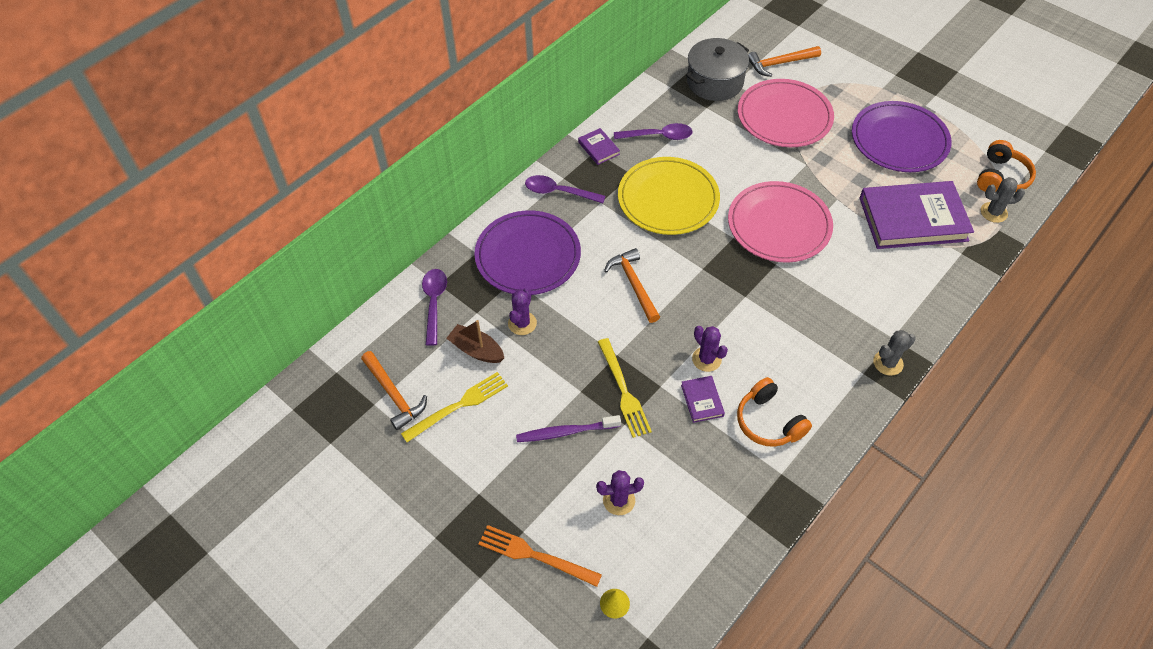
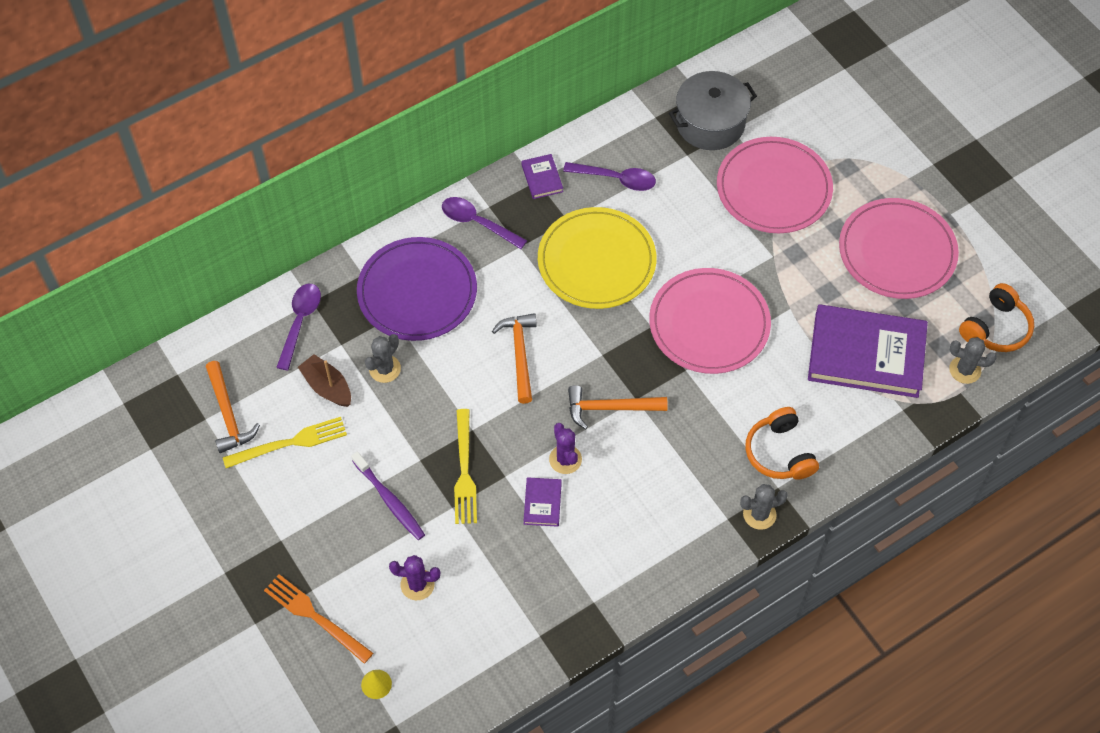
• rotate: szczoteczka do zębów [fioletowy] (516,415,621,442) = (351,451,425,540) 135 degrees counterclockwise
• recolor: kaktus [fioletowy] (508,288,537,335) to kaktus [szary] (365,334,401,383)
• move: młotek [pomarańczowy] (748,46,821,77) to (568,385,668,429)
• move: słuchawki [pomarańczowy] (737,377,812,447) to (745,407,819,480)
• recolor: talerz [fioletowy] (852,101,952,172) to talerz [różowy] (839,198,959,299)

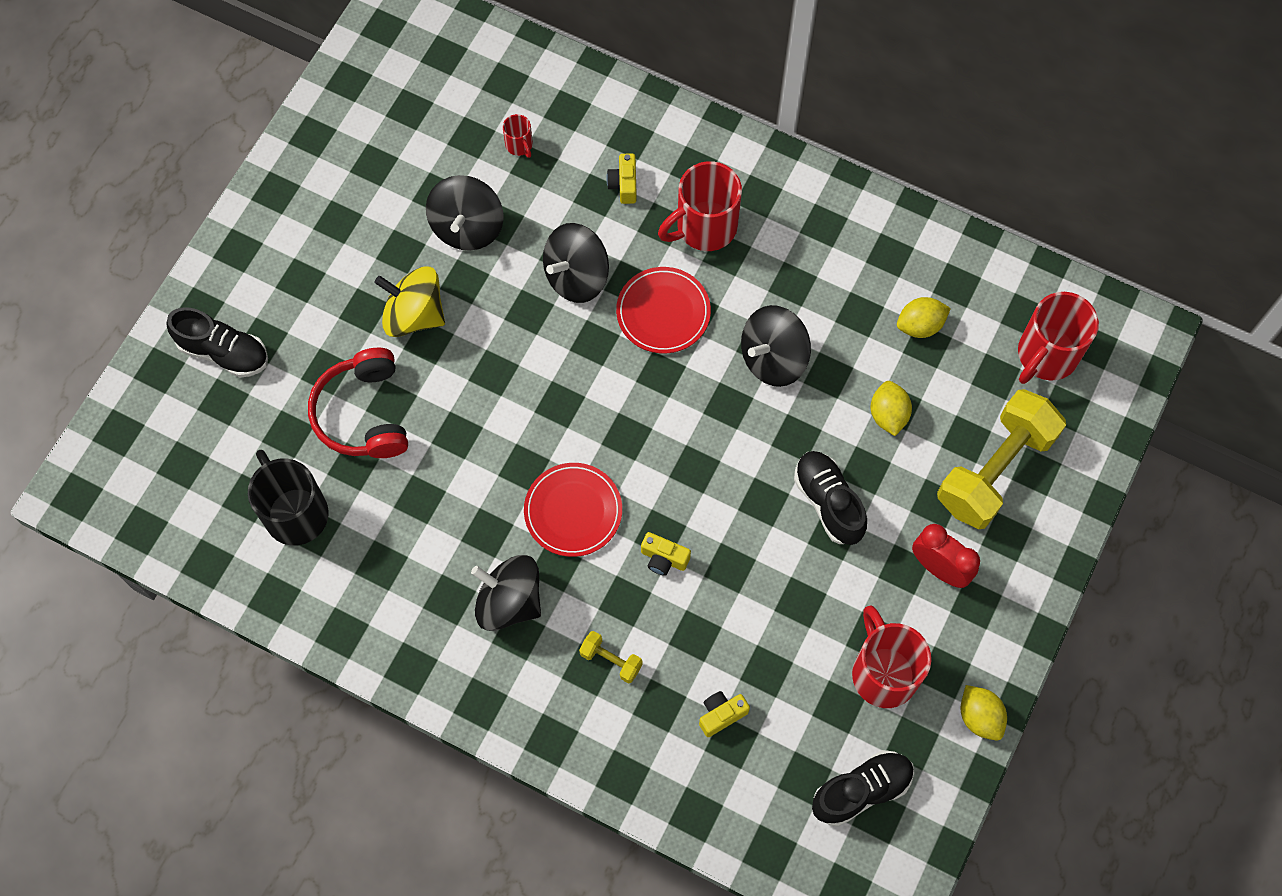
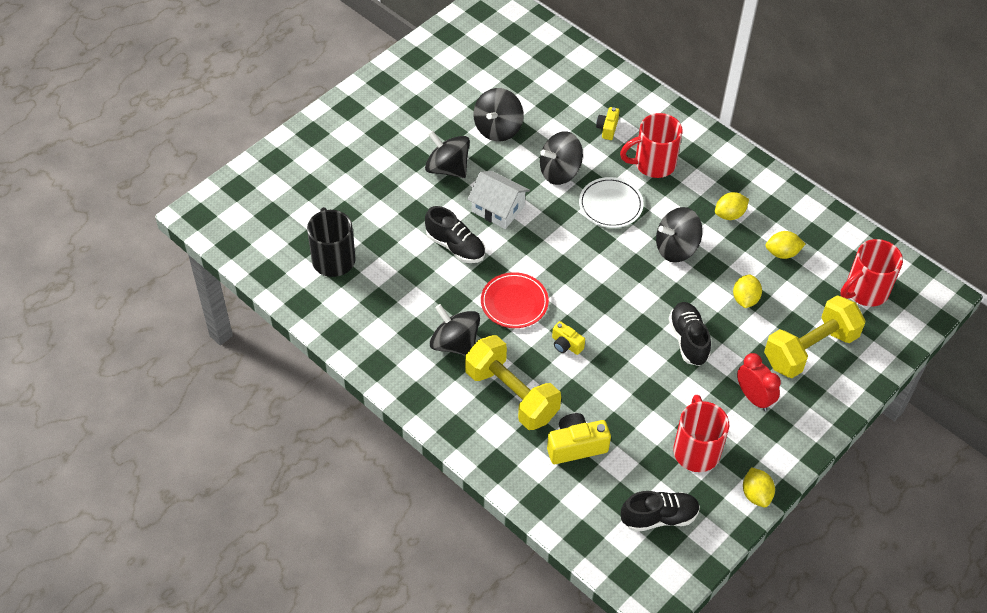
• recolor: bączek [żółty] (375,267,445,337) to bączek [czarny] (425,130,470,178)
• move: but [czarny] (166,307,268,377) to (425,206,485,263)
• resize: hantel [żółty] (579,631,643,683) = (465,335,561,430) x2.36
• insert: domek [biały] (467,171,530,229)
• resize: aparat fotograficzny [żółty] (699,691,750,737) = (547,413,611,464) x1.70
• recolor: talerz [czerwony] (616,267,711,353) to talerz [biały] (579,177,644,228)
• insert: cytryna [żółty] (715,192,749,220)
• delete: słuchawki [czerwony] (308,348,408,458)
• delete: kubek [czerwony] (503,114,533,158)

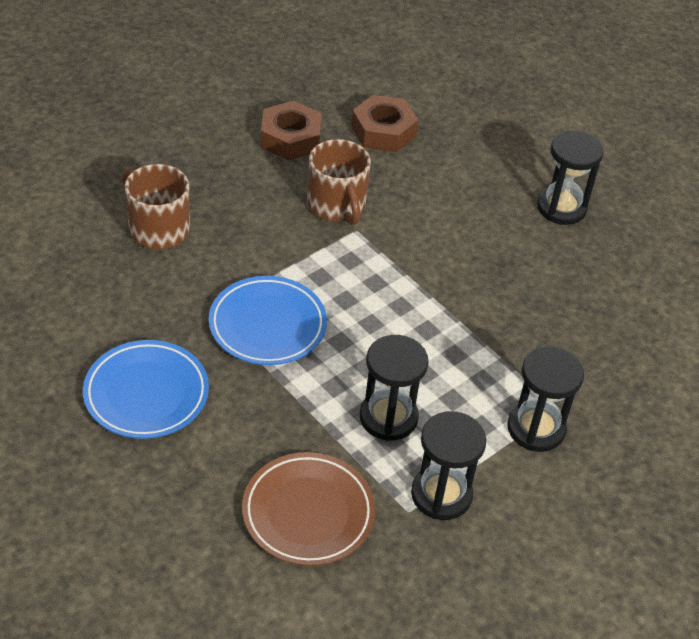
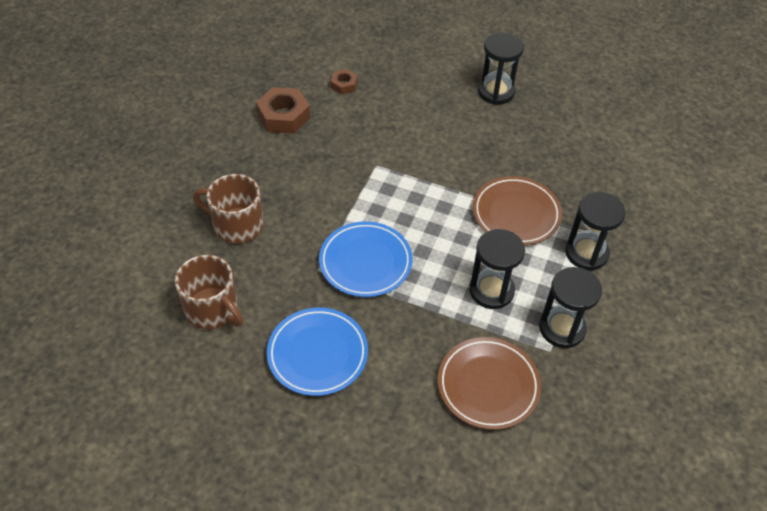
• move: kubek [brązowy] (307,139,371,225) to (175,255,243,329)
• resize: nakrętka [brązowy] (351,95,419,152) = (331,69,358,95) x0.55
• insert: talerz [brązowy] (473,176,562,245)

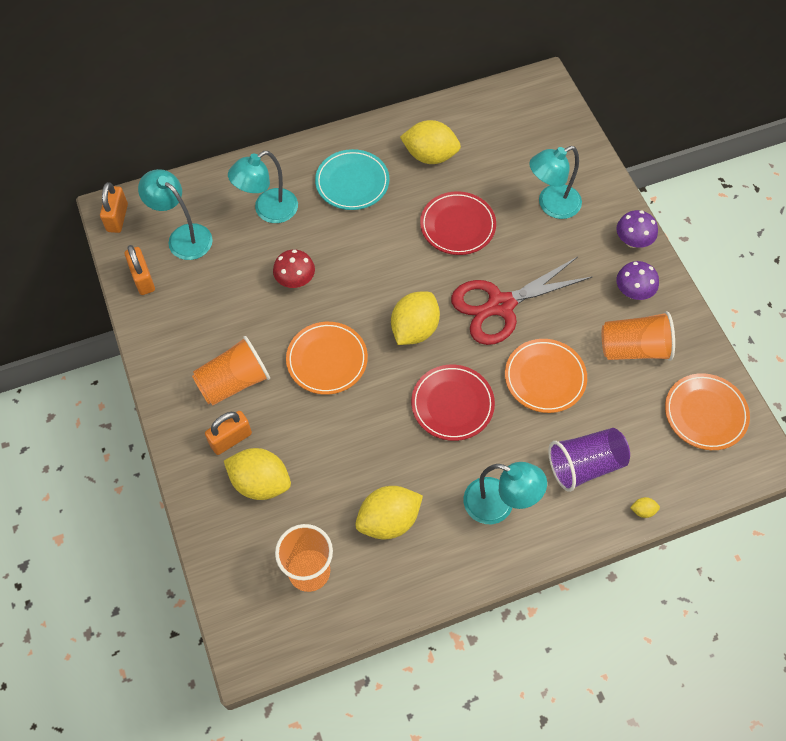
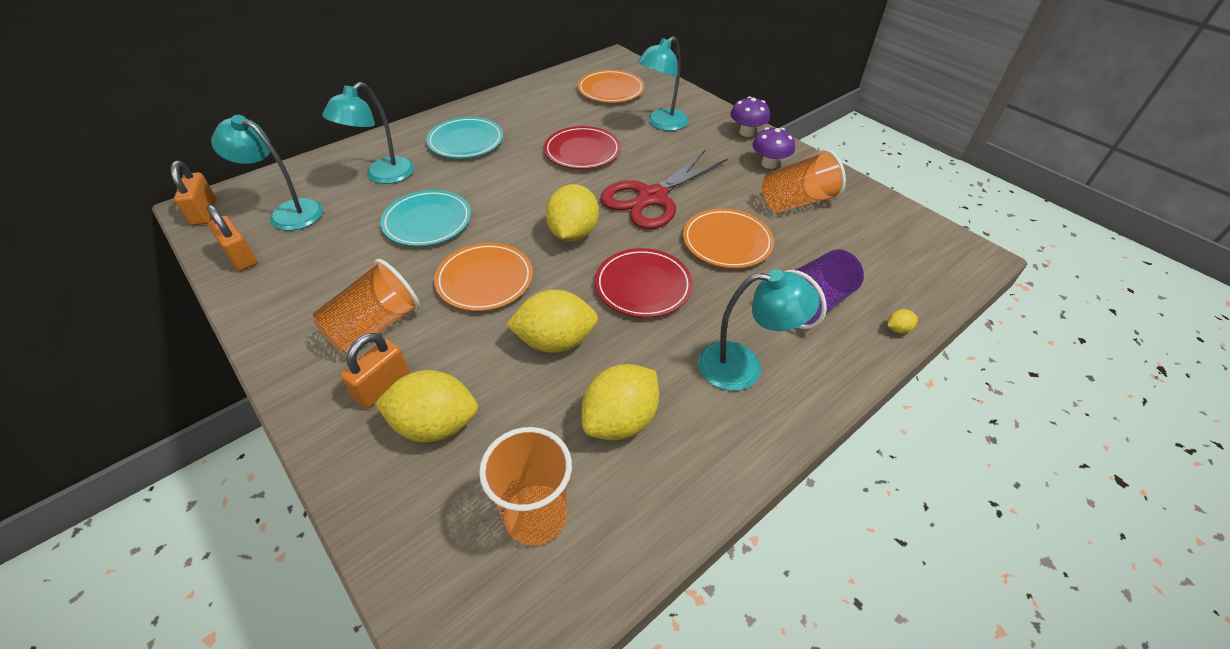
• replace: grzyb [czerwony] (273,250,315,288) to talerz [turkusowy] (380,190,471,246)
• move: cytryna [żółty] (400,120,461,164) to (506,290,598,353)
• move: talerz [pomarańczowy] (665,373,750,450) to (577,70,644,103)

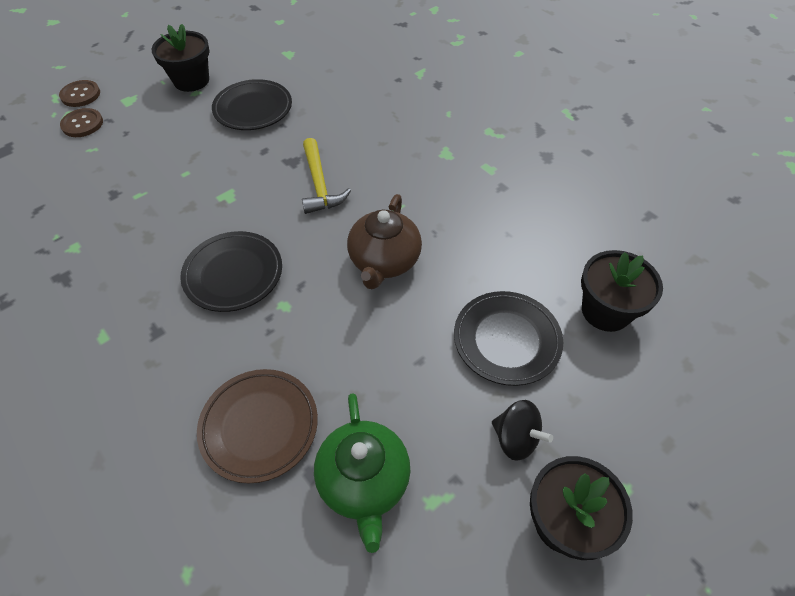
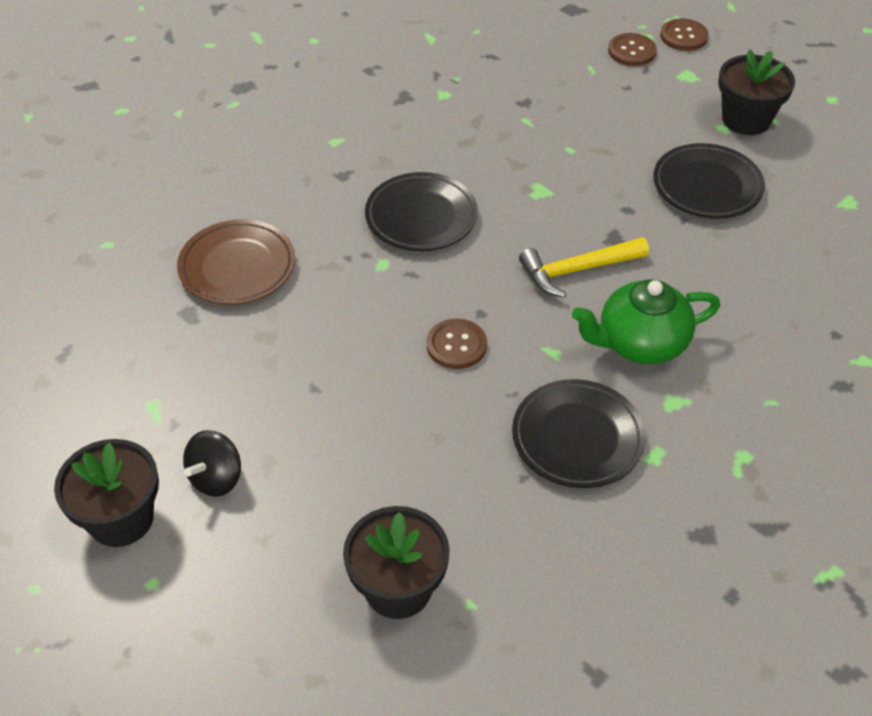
• replace: imbryk [brązowy] (347,194,422,289) to guzik [brązowy] (427,319,487,369)
• move: talerz [czarny] (454,291,563,386) to (512,379,645,488)
• move: imbryk [zielony] (314,393,410,553) to (572,279,720,364)

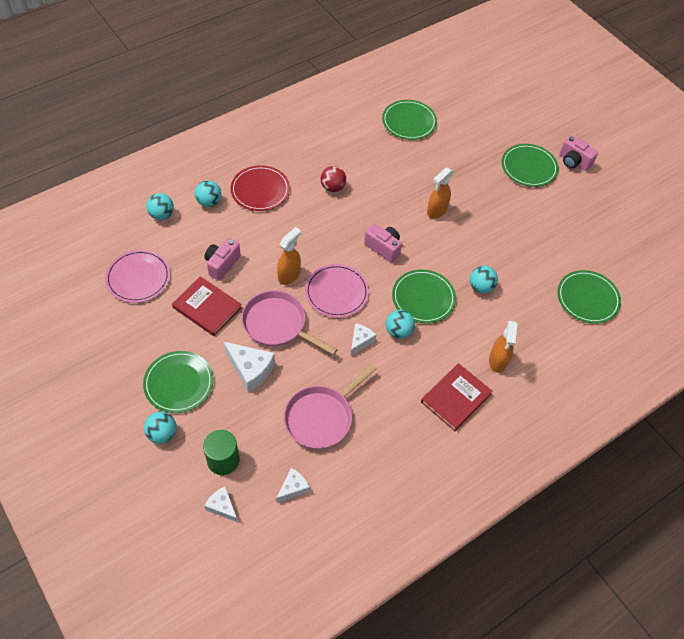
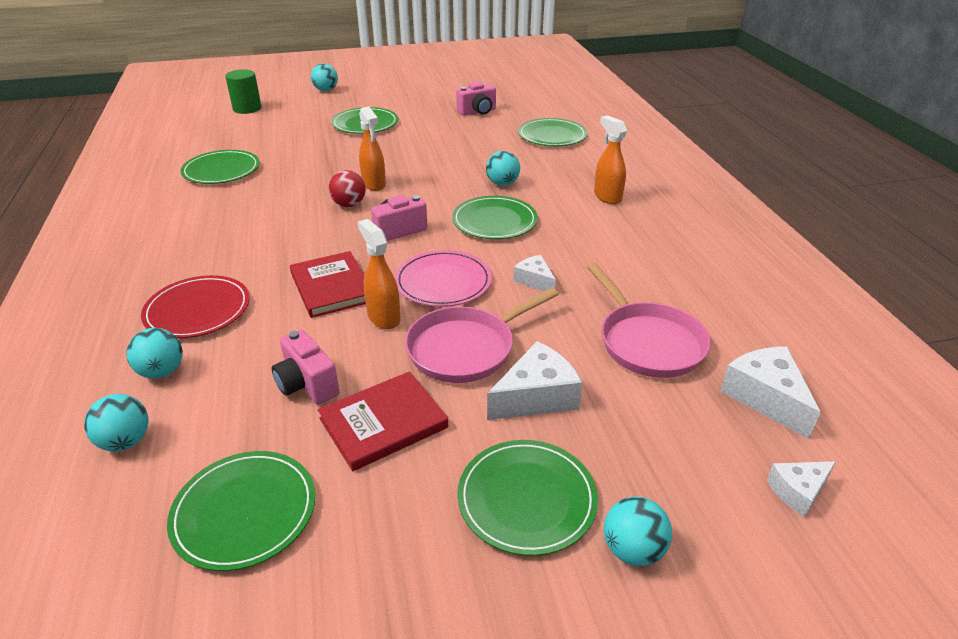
• recolor: talerz [różowy] (105,250,170,303) to talerz [zielony] (167,451,315,571)
• move: walec [zielony] (203,430,239,475) to (225,69,262,114)
• move: książka [czerwony] (421,363,493,431) to (290,251,366,318)
• move: piłka [turkusowy] (386,310,415,339) to (311,63,338,91)
• move: piłka [czerwony] (321,166,346,192) to (329,170,366,207)
• move: aparat fotograficzny [różowy] (559,135,598,171) to (456,81,496,116)
• rotate: spryskiwacz [pomarańczowy] (489,321,517,373) = (594,115,627,204) 150 degrees counterclockwise
• resize: ser [biały] (276,468,309,503) = (720,346,821,439) x1.66

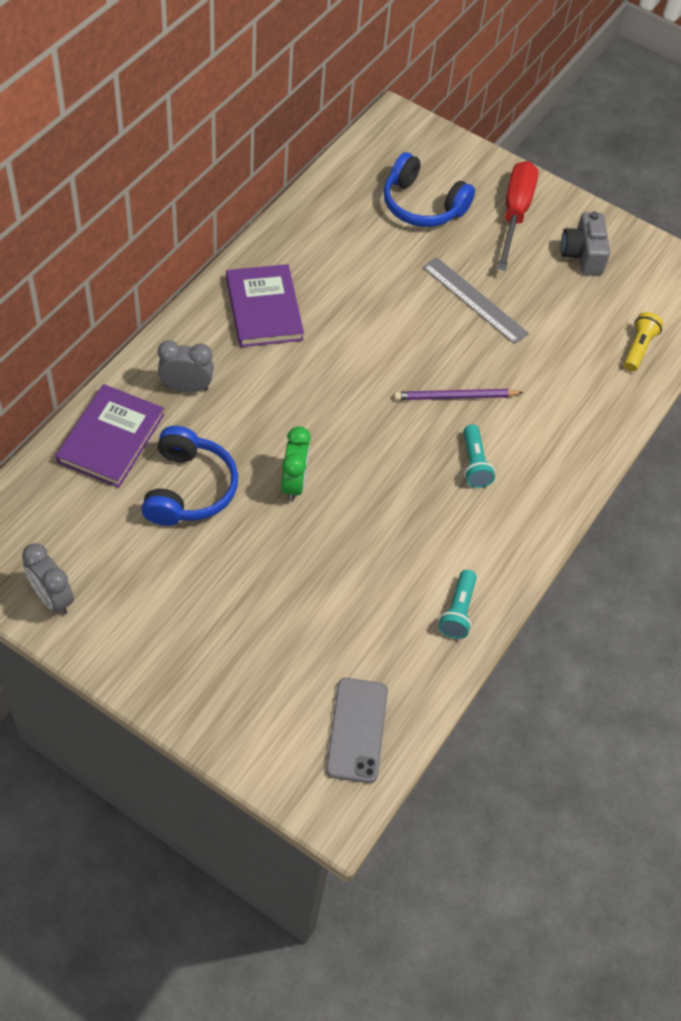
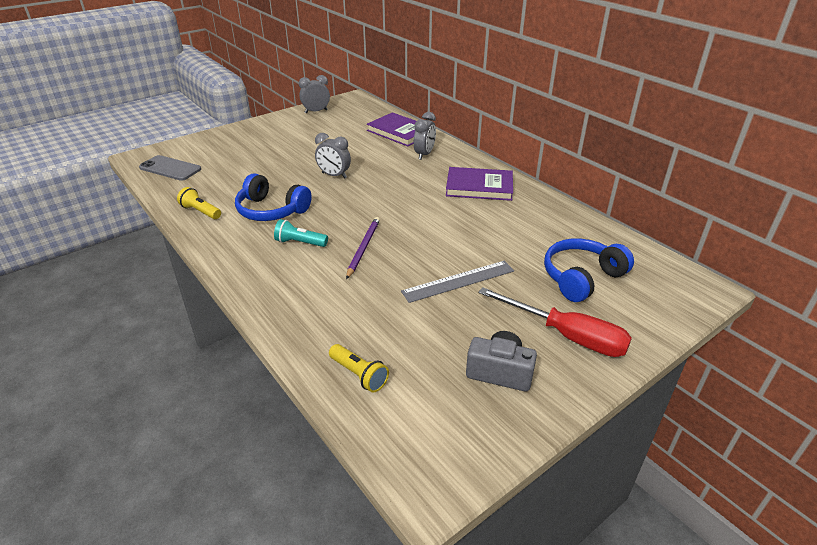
• recolor: latarka [turkusowy] (438,570,477,639) to latarka [żółty] (177,187,221,219)
• move: słuchawki [niebieski] (141,426,238,526) to (235,173,312,221)
• recolor: budzik [zielony] (281,426,311,502) to budzik [szary] (315,133,351,178)

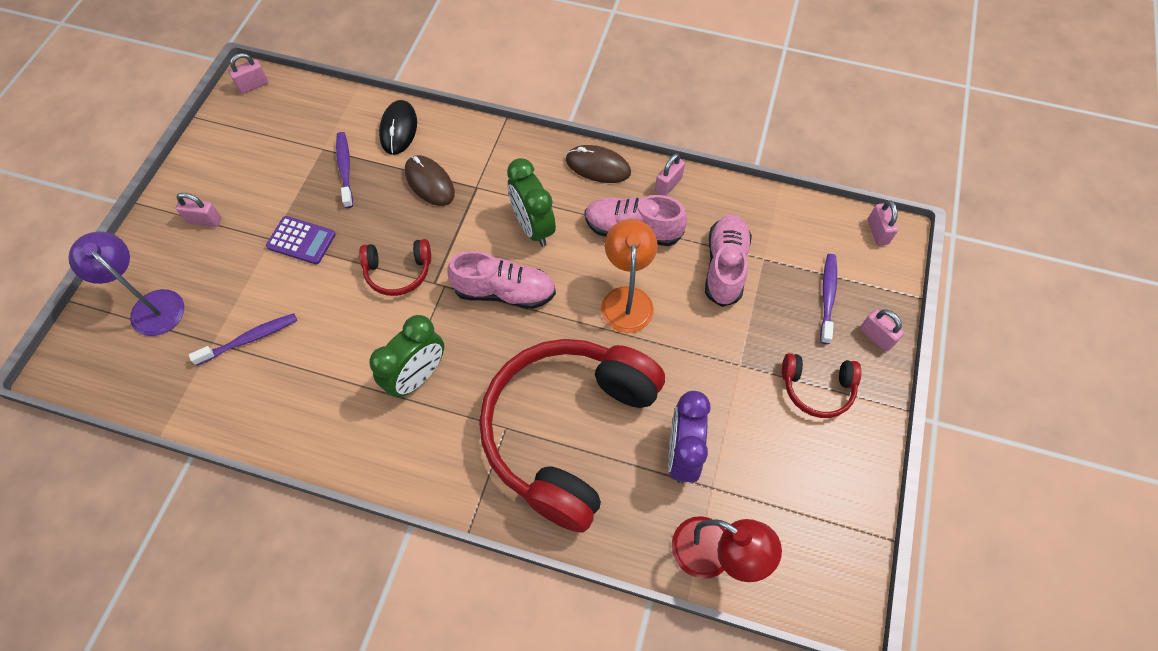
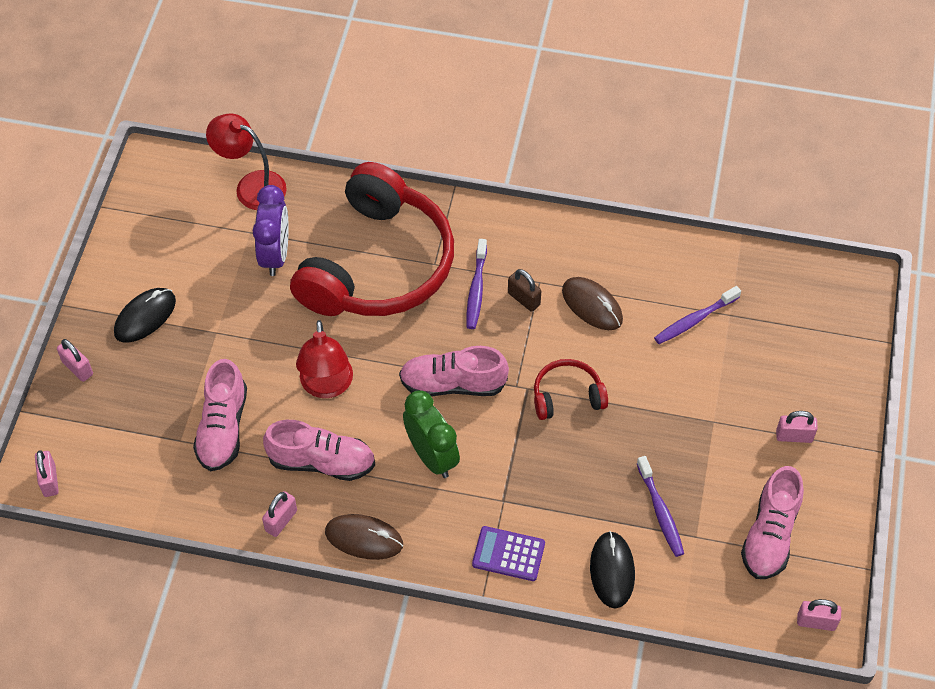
• replace: słuchawki [czerwony] (782,353,862,418) to myszka [czarny] (114,288,176,343)
• recolor: lampka [pomarańczowy] (601,219,658,333) to lampka [czerwony] (296,320,353,398)
• move: szczoteczka do zębów [fioletowy] (820,254,837,344) to (467,239,487,329)
• move: kalkulator [fioletowy] (266,216,336,264) to (472,526,545,581)
• replace: budzik [zielony] (369,315,444,398) to kłódka [brązowy] (508,269,541,312)
• move: myszka [brązowy] (405,155,455,206) to (562,277,623,330)
• insert: but [różowy] (741,466,804,579)
• rotate: kłódka [różowy] (229,53,268,94) = (797,599,841,631) 45 degrees clockwise
• delete: lampka [fioletowy] (68,232,184,336)

